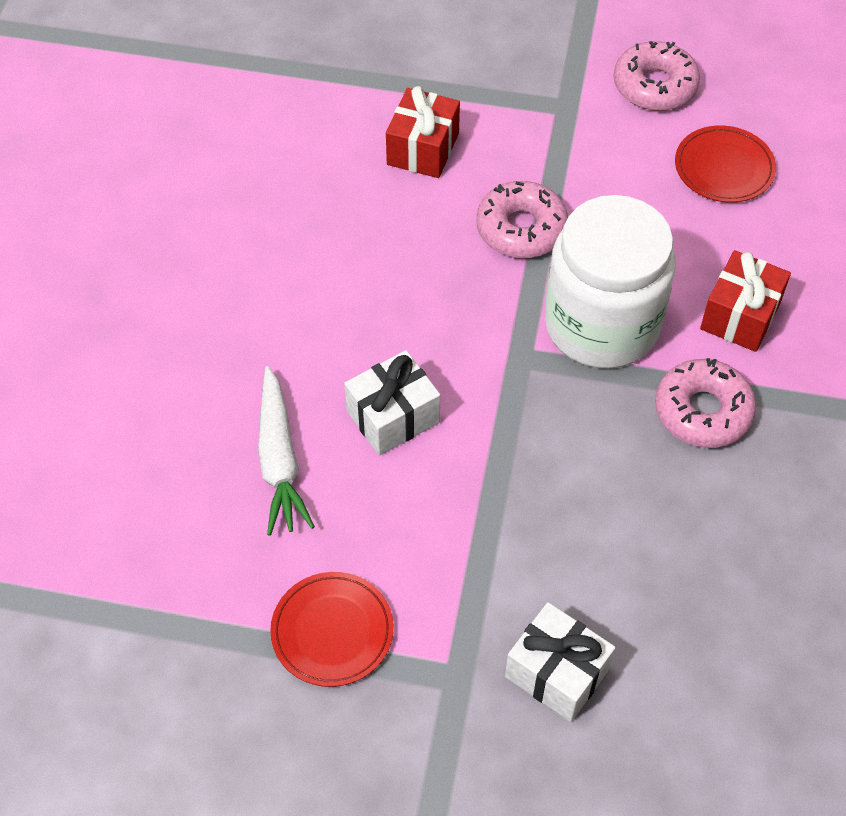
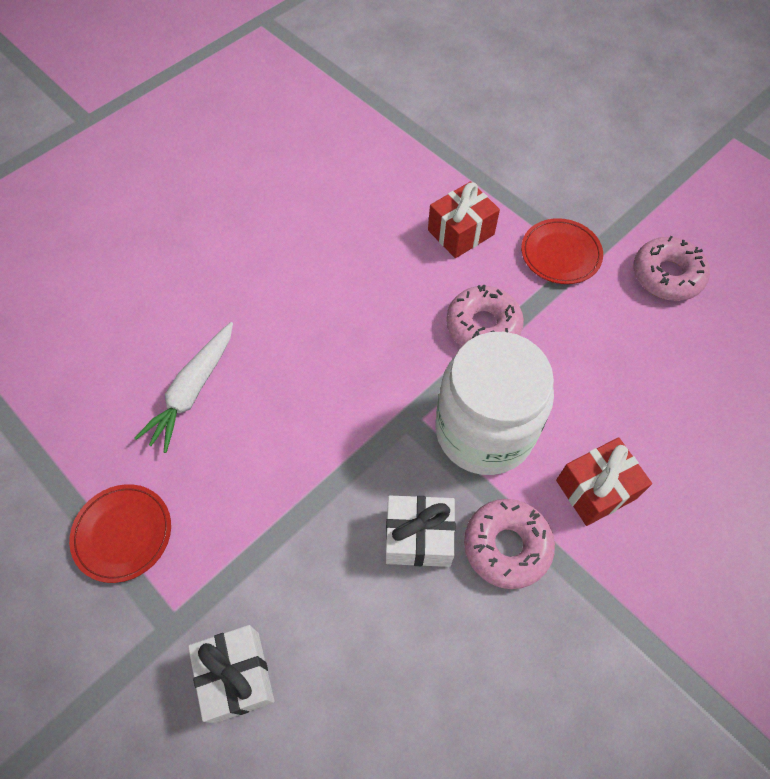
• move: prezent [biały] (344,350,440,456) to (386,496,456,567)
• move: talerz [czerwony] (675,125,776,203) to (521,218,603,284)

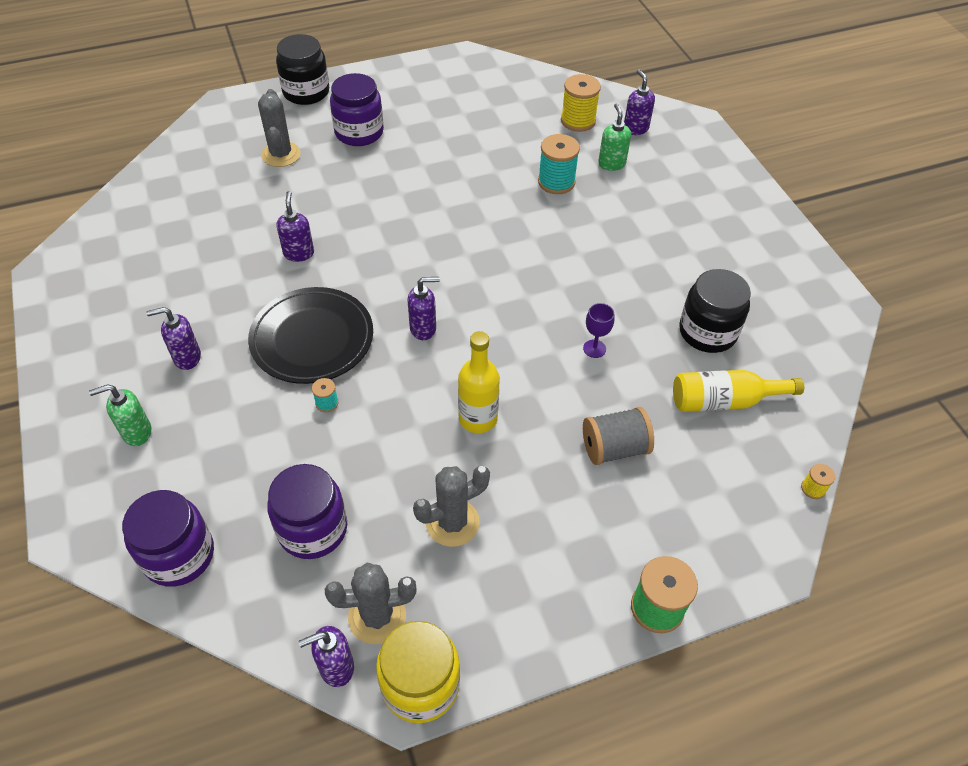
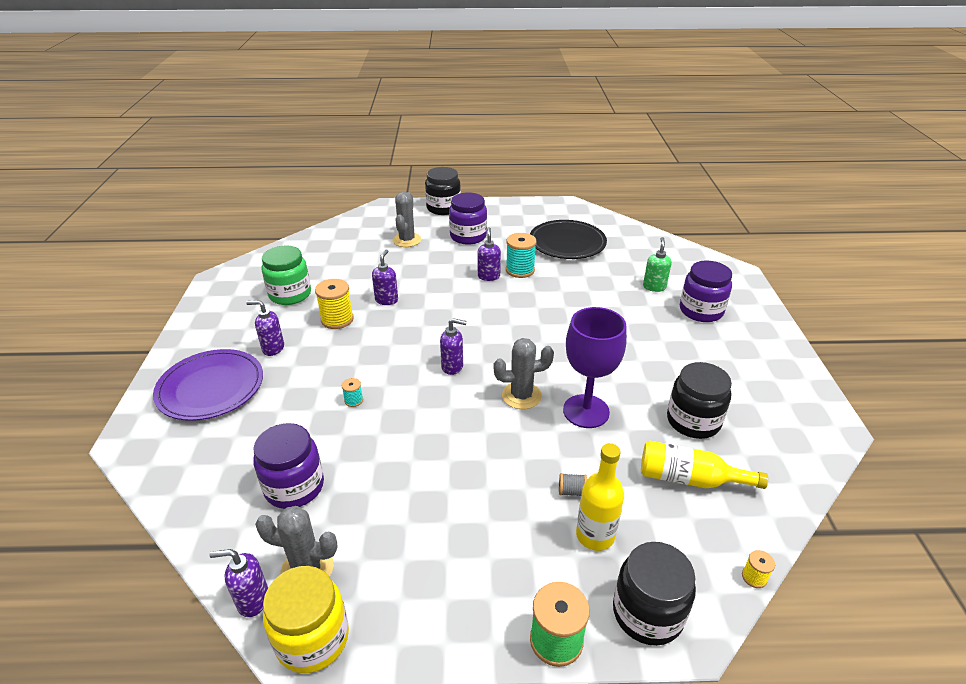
• replace: dozownik mydła [zielony] (89,384,151,446) to talerz [fioletowy] (153,349,263,421)
• insert: słoik [zielony] (262,245,311,305)
• move: szpulka [żółty] (561,74,601,132) to (315,279,354,329)
• move: dozownik mydła [fioletowy] (624,69,655,135) to (478,227,501,281)
• move: kaktus [szary] (413,466,490,547) to (493,338,554,409)
• move: szpulka [turkusowy] (538,134,580,194) to (506,233,537,278)
• move: talerz [czarny] (248,287,373,384) to (530,220,607,259)
• resize: szpulka [szary] (583,407,654,465) = (559,473,587,496) x0.50
• resize: kielich [fioletowy] (583,303,614,358) = (563,307,627,428) x2.30
• move: butelka [żółty] (458,331,500,433) to (576,443,624,551)
• insert: słoik [czarny] (613,542,696,646)
• move: słoik [fioletowy] (122,490,214,587) to (680,260,732,322)

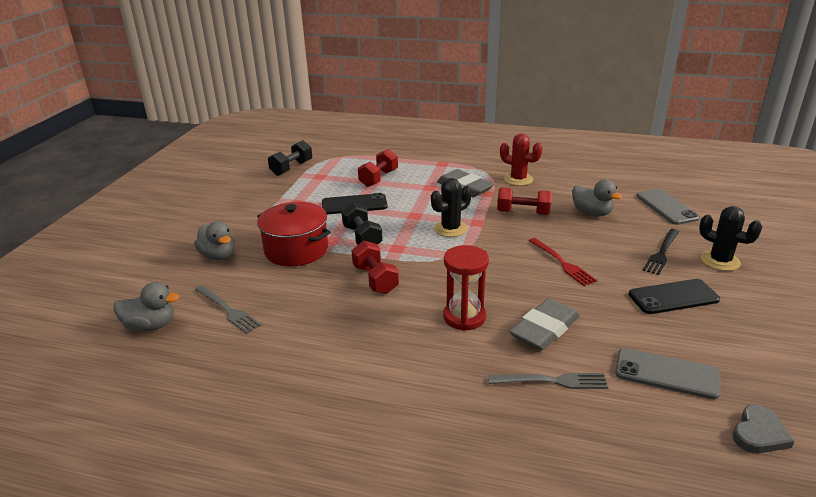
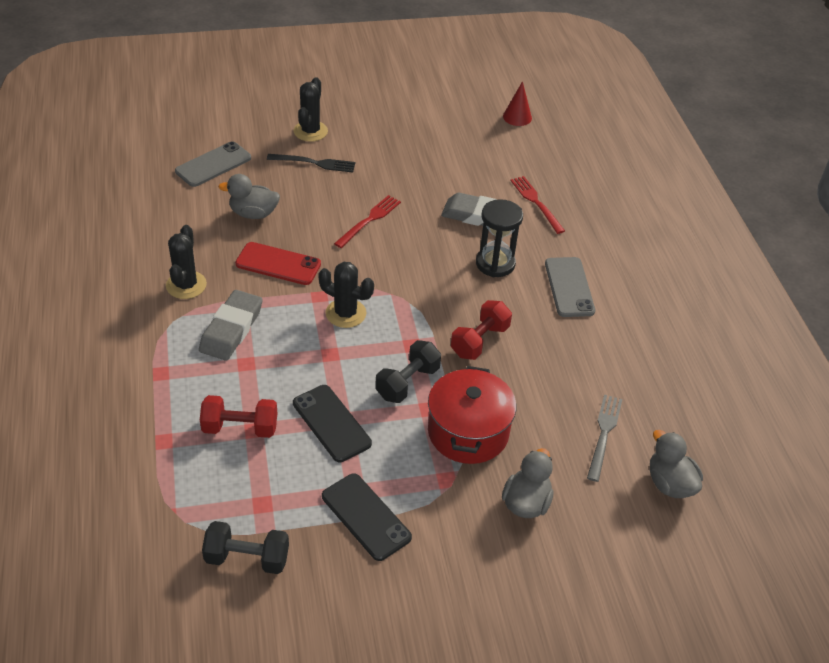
• recolor: kaktus [czerwony] (500,134,542,186) to kaktus [czarny] (166,225,207,299)
• rotate: kaczka [szary] (572,179,622,217) = (218,174,280,219) 105 degrees counterclockwise
• replace: hantel [czerwony] (497,187,552,215) to telefon [czerwony] (235,242,321,285)
• move: telefon [czarny] (629,279,720,314) to (322,473,412,561)
• recolor: klepsydra [czerwony] (443,245,489,331) to klepsydra [czarny] (476,199,523,277)
• replace: serce [szary] (733,404,795,453) to stożek [czerwony] (503,81,532,126)
• recolor: widelec [szary] (488,373,608,389) to widelec [czerwony] (510,176,565,234)
• move: telefon [szary] (615,348,720,399) to (545,257,595,317)

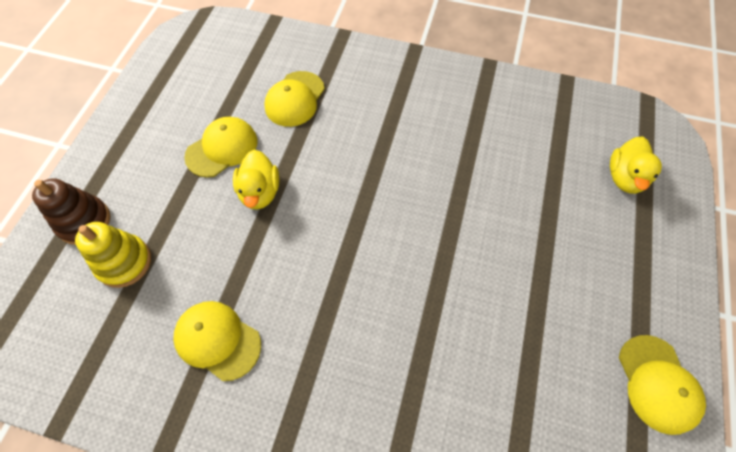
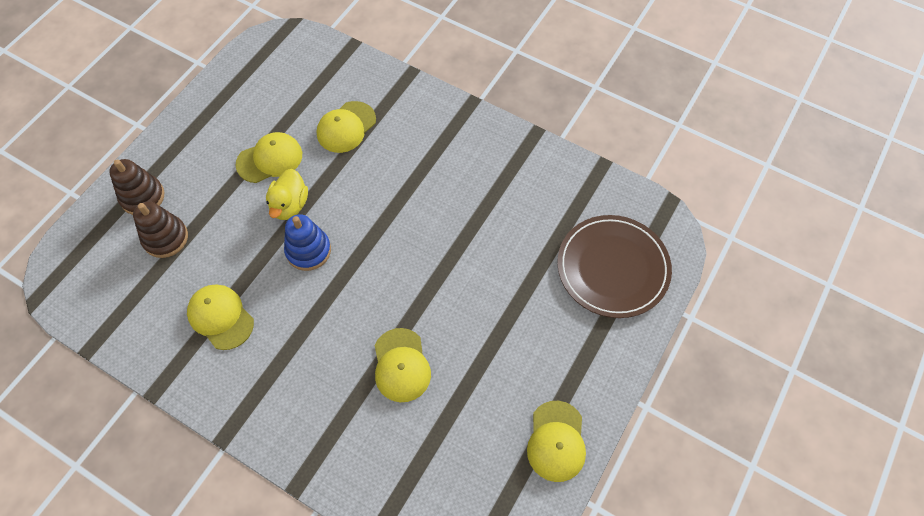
• recolor: zabawka nakładanka [żółty] (75,222,151,288) to zabawka nakładanka [brązowy] (133,201,188,258)
• insert: zabawka nakładanka [niebieski] (284,214,331,271)
• insert: czapka [żółty] (375,328,431,402)
• replace: kaczka [żółty] (610,136,662,194) to talerz [brązowy] (557,215,672,318)

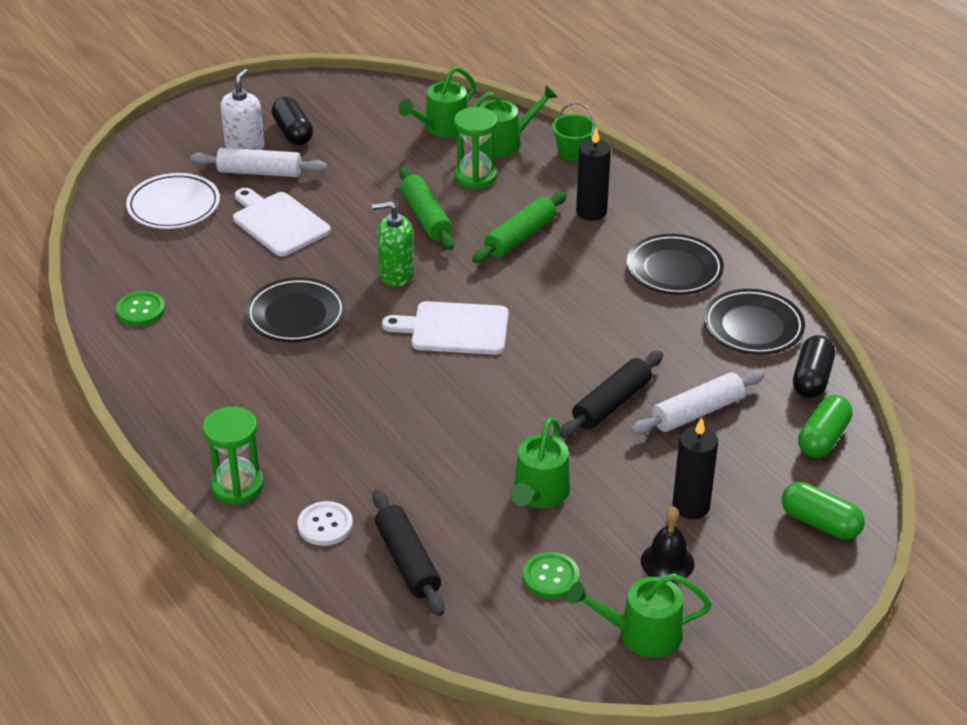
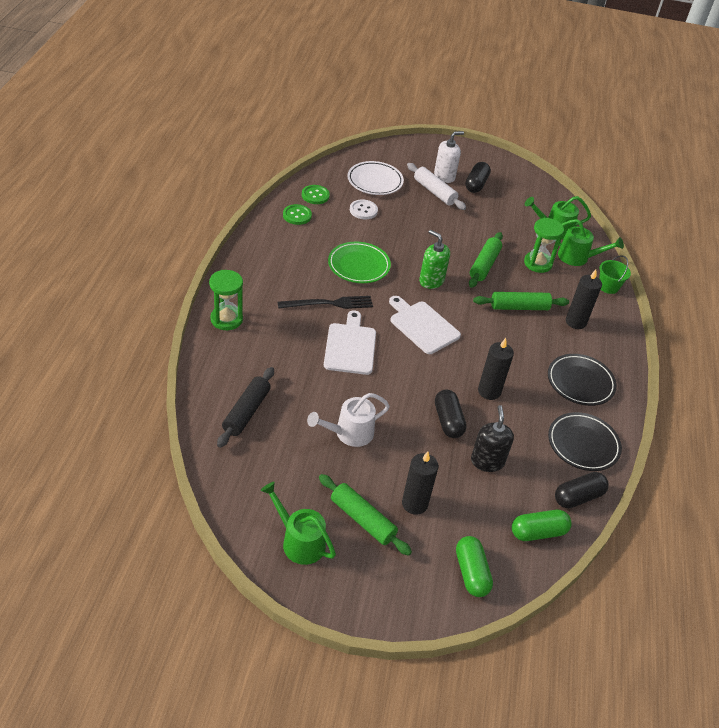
• insert: widelec [czarny] (278,296,373,309)
• move: guzik [zielony] (523,552,580,599) to (302,185,330,204)
• recolor: konewka [zielony] (510,417,570,508) to konewka [biały] (307,393,390,447)
• replace: dzwonek [czarny] (641,506,695,582) to wałek do ciasta [zielony] (319,474,412,556)
• move: deska do krojenia [biały] (233,188,331,256) to (324,311,376,375)
• recolor: talerz [czarny] (245,277,346,342) to talerz [zielony] (328,242,391,283)
• move: guzik [biały] (298,501,353,546) to (350,199,378,219)
• replace: wałek do ciasta [czarny] (559,351,663,438) to kapsułka [czarny] (435,389,466,438)
• replace: wałek do ciasta [biały] (631,370,765,435) to dozownik mydła [czarny] (471,405,514,472)
• insert: świeca [czarny] (478,338,514,400)

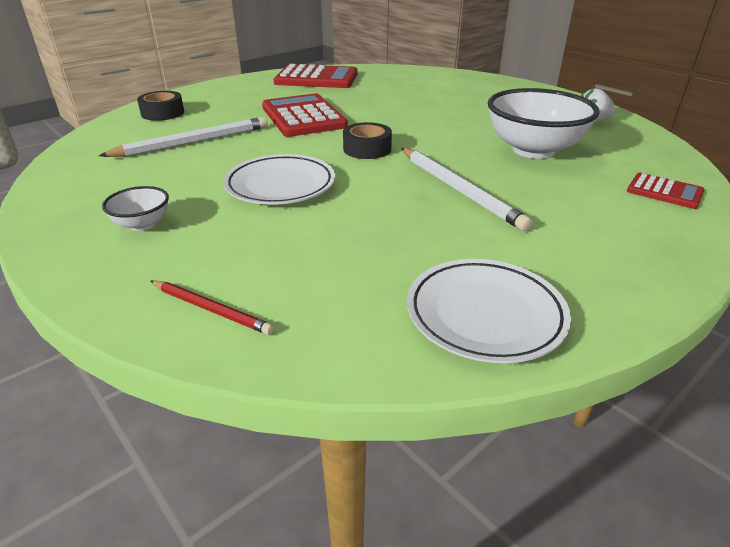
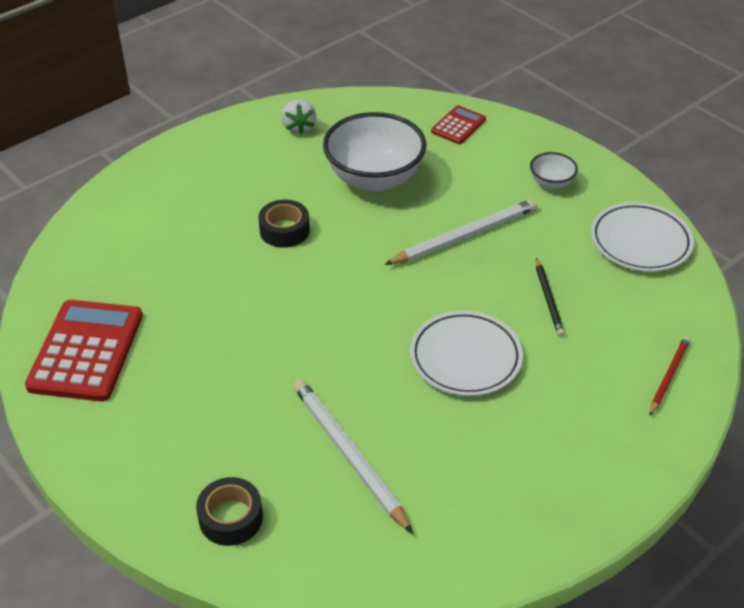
• move: taśma klejąca [czarny] (343,122,392,159) to (258,200,310,248)
• move: miska [biały] (102,186,169,231) to (530,152,578,189)
• insert: ołówek [czarny] (536,258,565,337)
• delete: kalkulator [czerwony] (262,93,348,137)

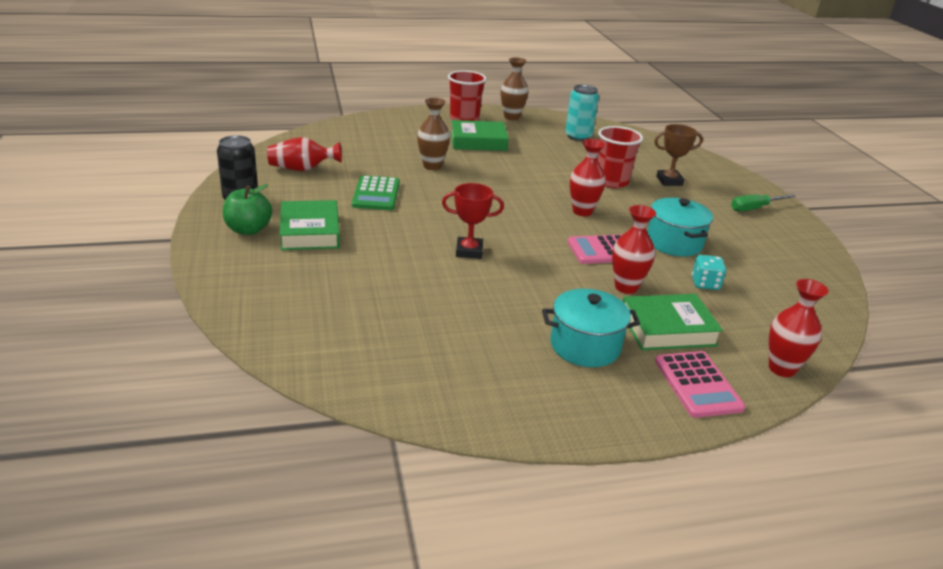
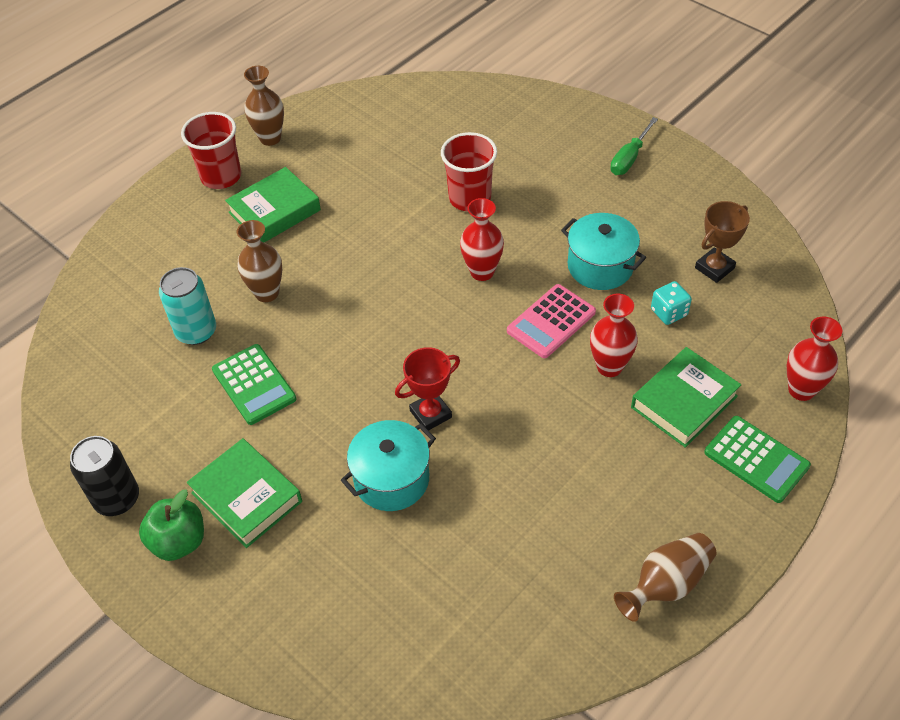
• move: puszka [turkusowy] (565,85,599,141) to (159,267,216,345)
• move: garnek [turkusowy] (542,289,640,367) to (341,420,436,511)
• insert: wazon [brązowy] (614,533,717,622)
• move: puchar [brązowy] (654,124,703,186) to (695,201,750,283)
• recolor: kalkulator [różowy] (655,351,746,418) to kalkulator [zielony] (704,416,811,503)
• delete: wazon [czerwony] (267,137,342,171)

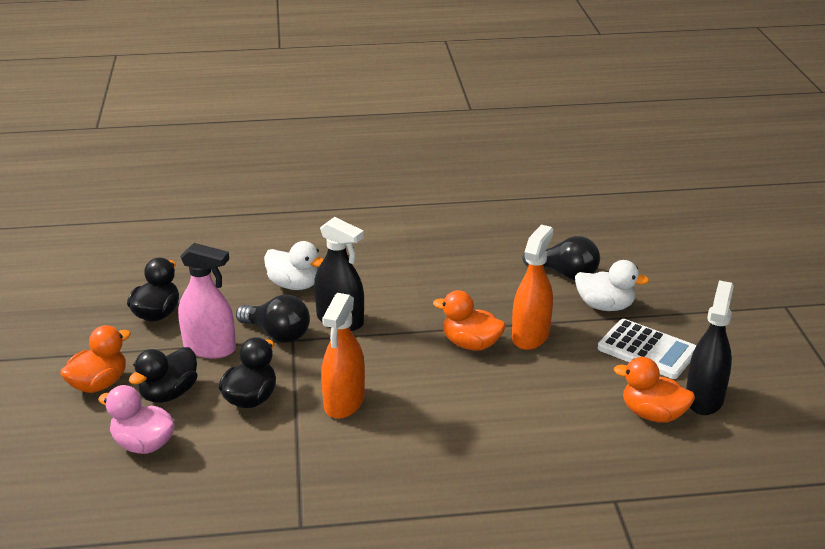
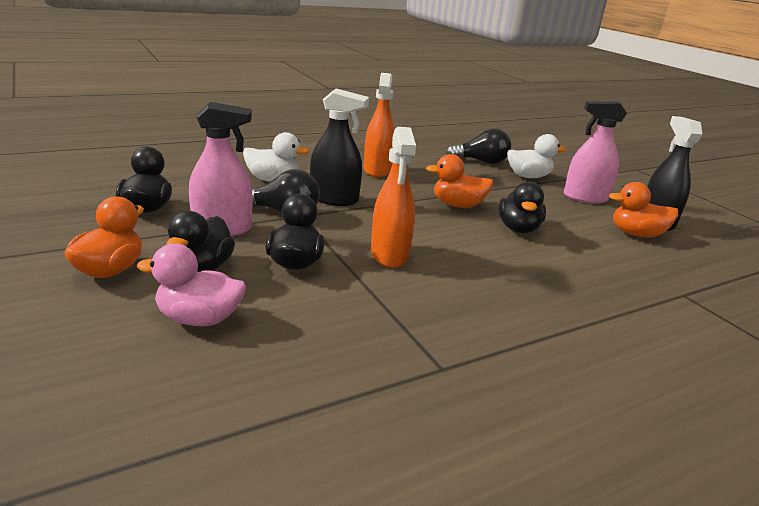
• move: spryskiwacz [pomarańczowy] (512,225,553,350) to (364,73,395,177)
• insert: kaczka [czarny] (498,181,546,233)
• replace: kalkulator [biały] (598,319,696,379) to spryskiwacz [różowy] (564,101,627,204)

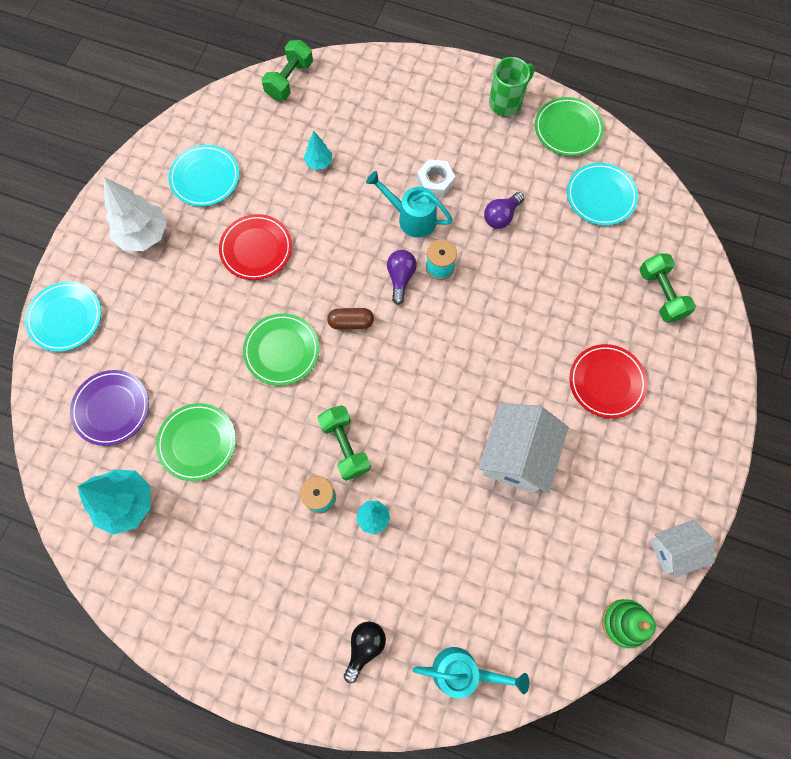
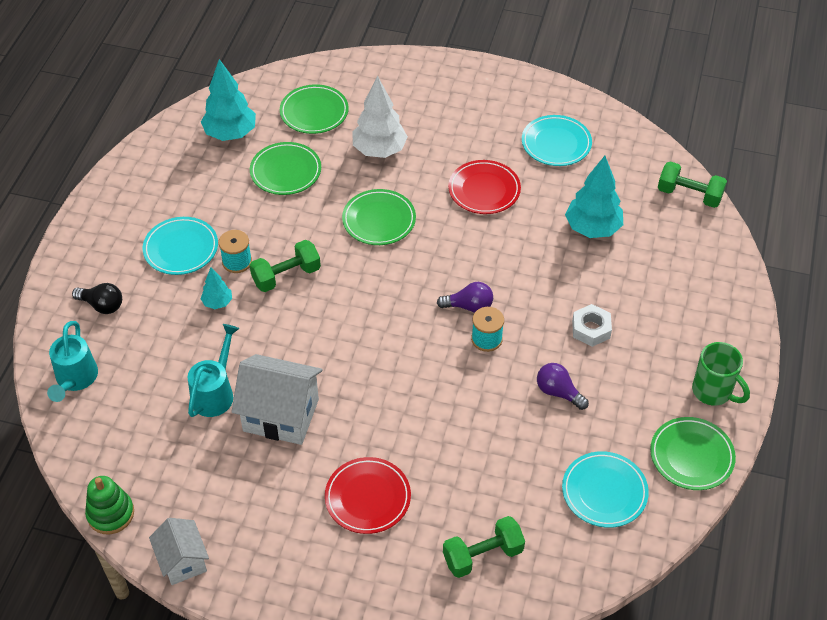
• move: talerz [turkusowy] (25,281,101,352) to (143,217,218,275)
• move: konewka [turkusowy] (366,171,453,238) to (188,324,240,417)
• recolor: talerz [fioletowy] (70,370,149,446) to talerz [zielony] (280,84,349,134)
• move: drzewko [biały] (104,177,167,251) to (353,76,408,158)
• resize: drzewko [turkusowy] (304,131,332,170) = (565,156,623,238) x1.92
• delete: kapsułka [brązowy] (327,308,374,329)

